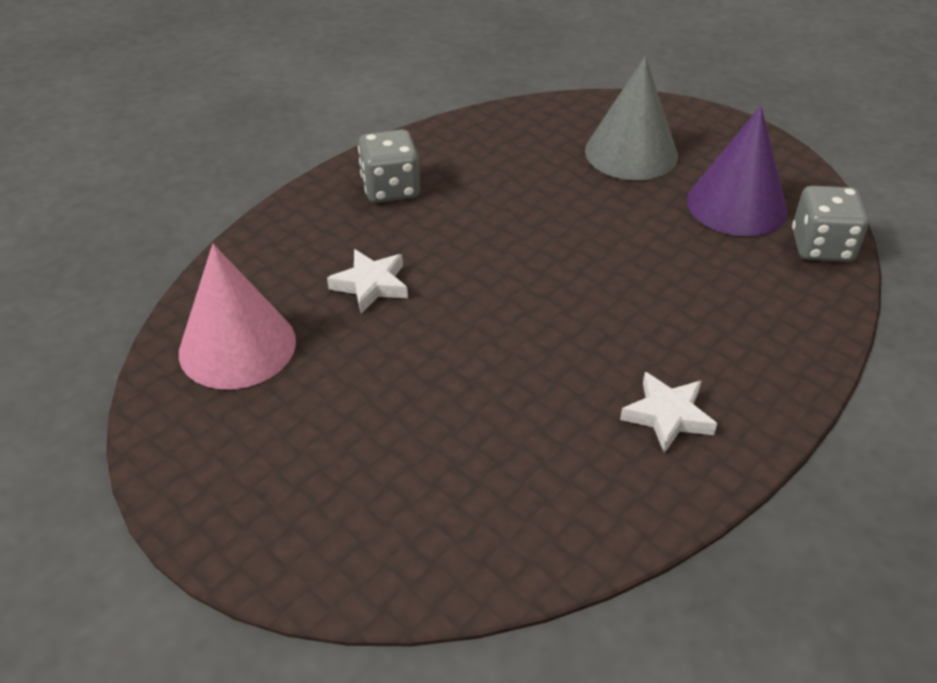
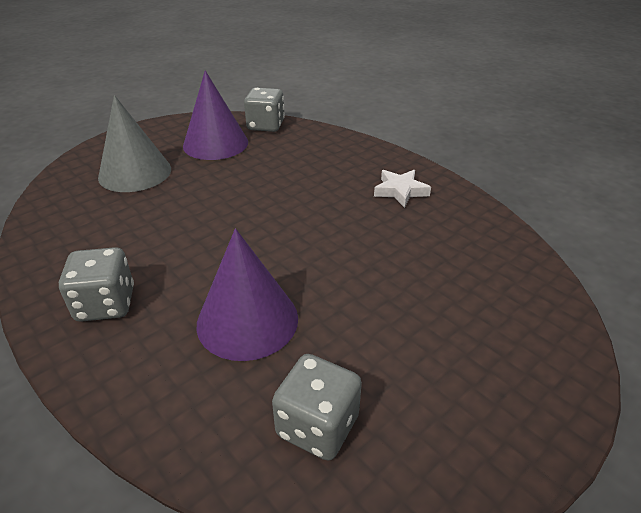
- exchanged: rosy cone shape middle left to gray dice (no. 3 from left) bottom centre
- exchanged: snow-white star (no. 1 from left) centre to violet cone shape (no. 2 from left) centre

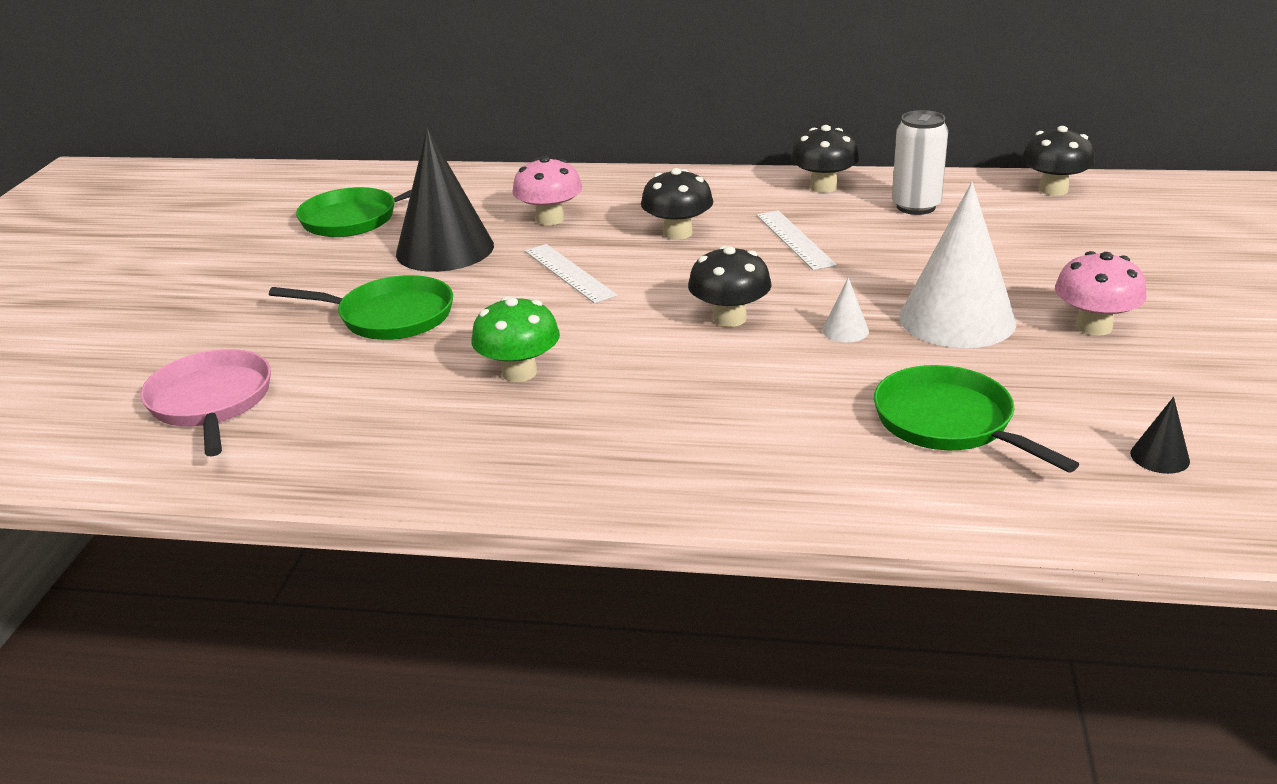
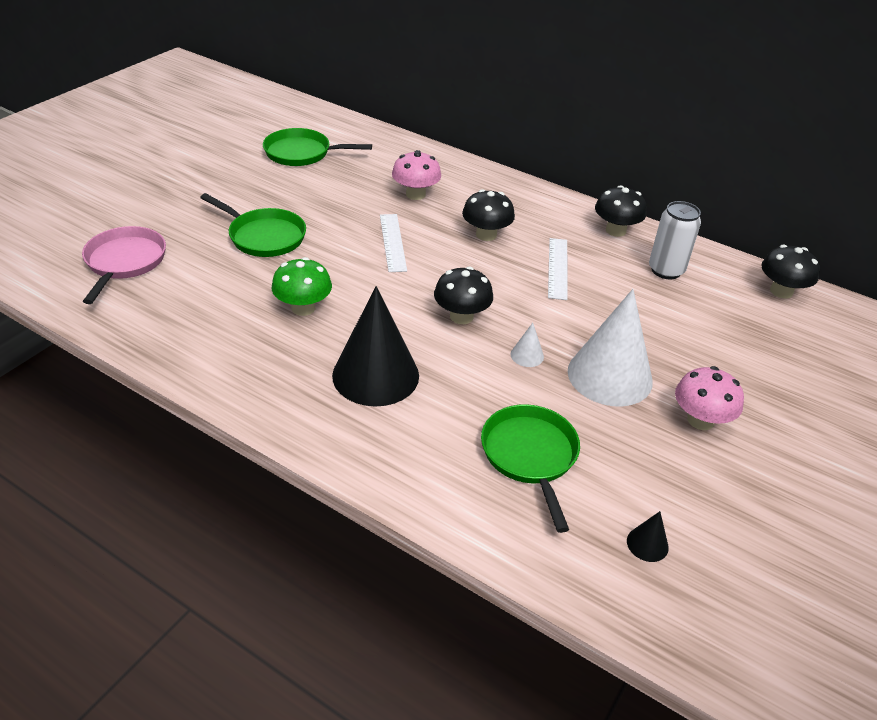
- relocated: black cone shape (no. 1 from left) top centre to centre

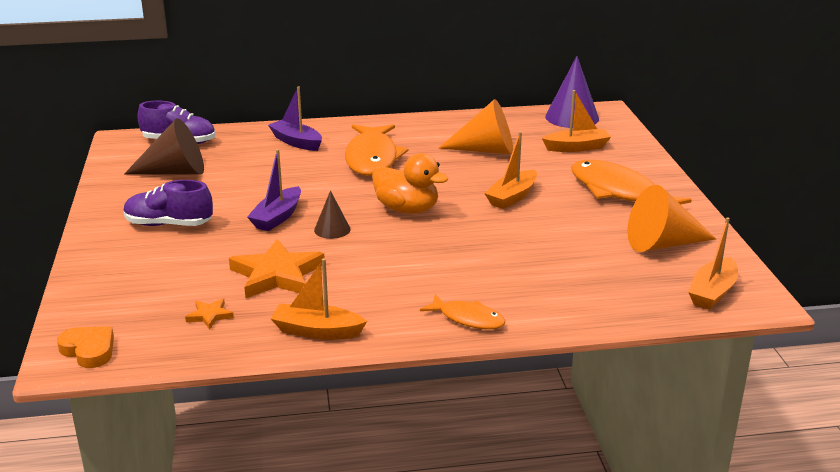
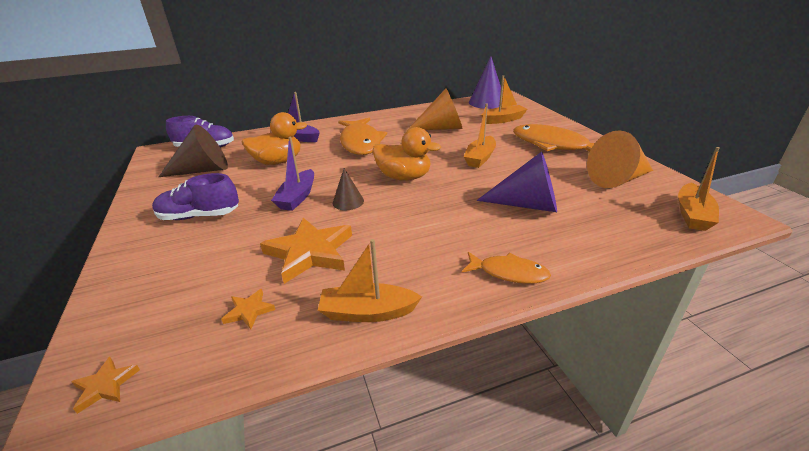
- appeared: orange toy duck (no. 1 from left) top centre
- appeared: violet cone shape (no. 2 from left) centre
- exchanged: orange love heart bottom left to orange star (no. 1 from left) bottom left

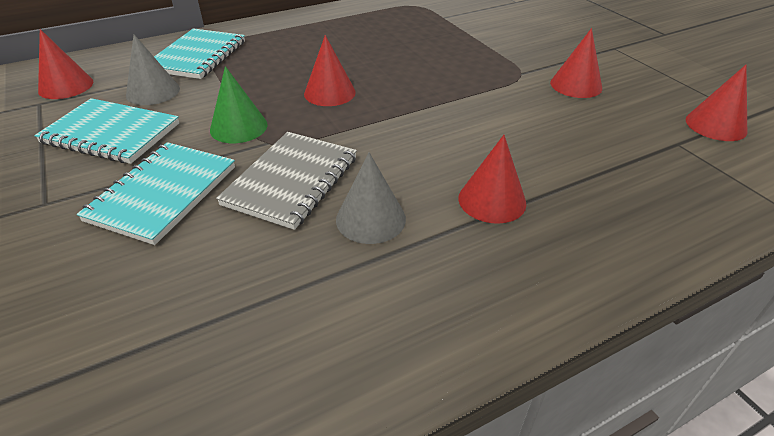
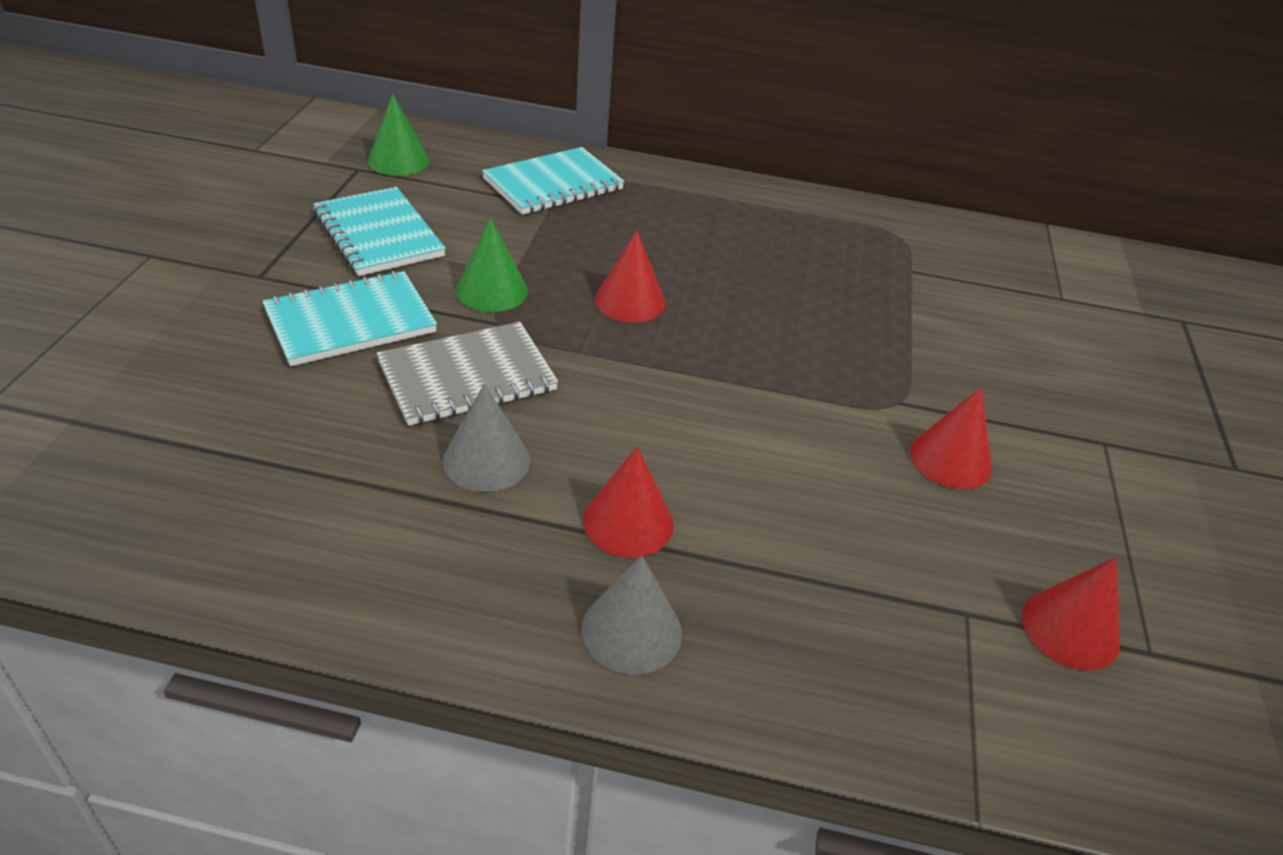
- relocated: gray cone shape (no. 1 from left in the first image) top left to gray cone shape (no. 2 from left) bottom centre
- colour: crimson cone shape (no. 1 from left) top left to green cone shape (no. 1 from left) top left

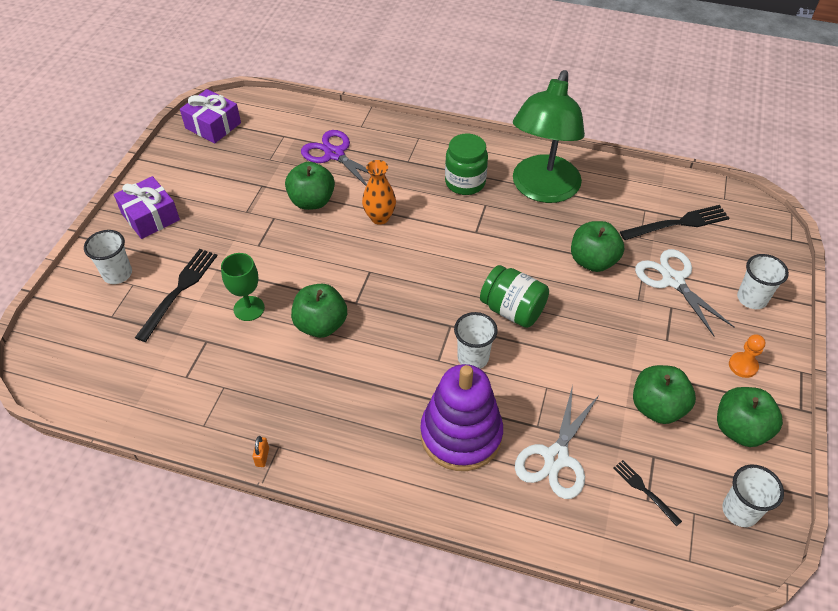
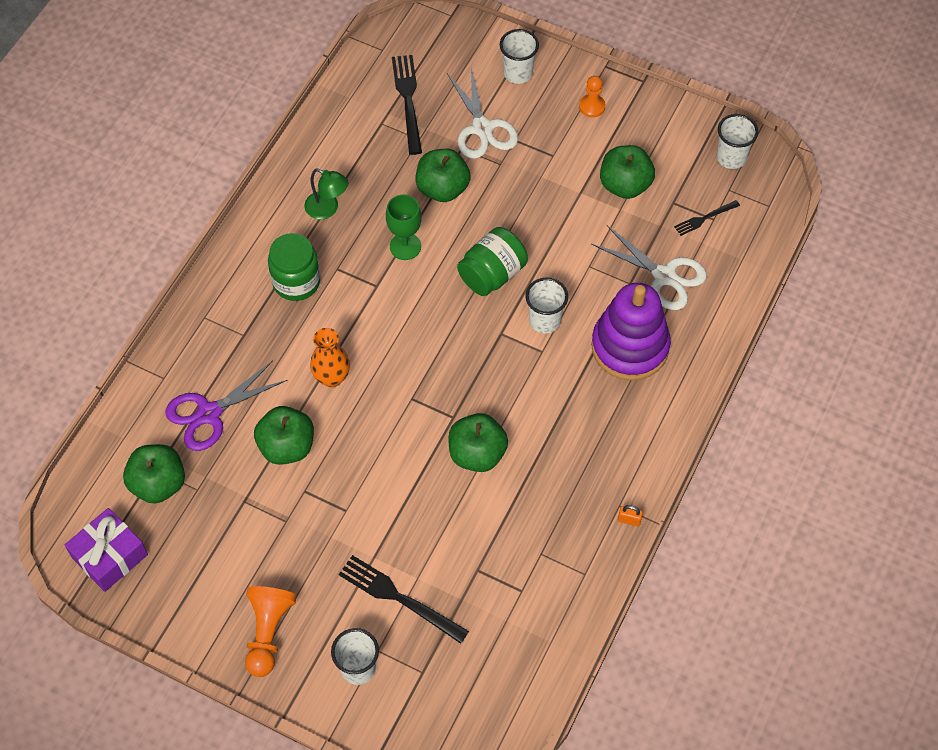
- relocated: green goblet middle left to top centre
- relocated: green apple fruit (no. 5 from left in the first image) bottom right to green apple fruit (no. 1 from left) middle left
- exchanged: violet wrapped gift (no. 1 from left) middle left to orange chess pawn (no. 1 from left) bottom left
- spun: snow-white shears (no. 2 from left in the first image) middle right = top centre 90 degrees counterclockwise
- size: green lamp top centre = top centre x0.42

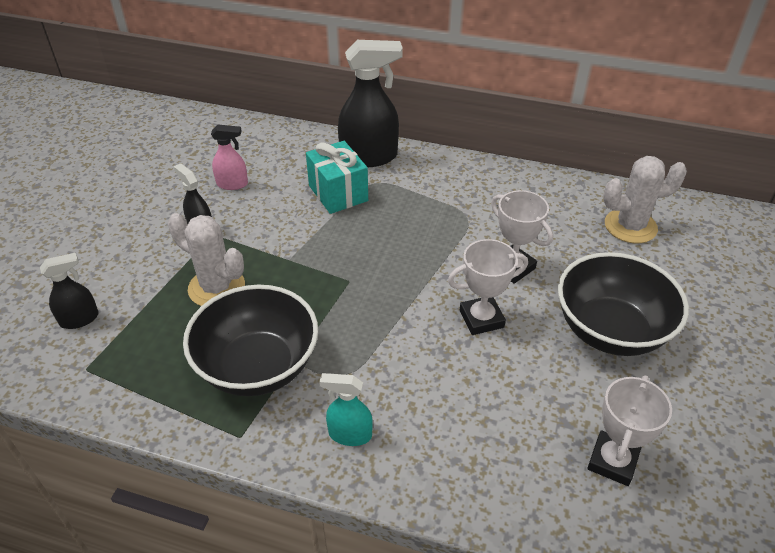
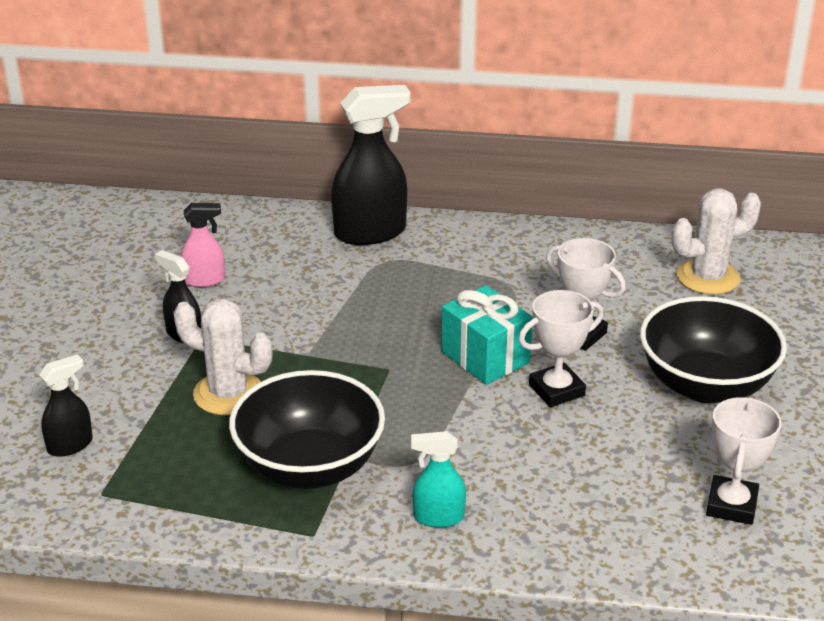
- relocated: aqua wrapped gift top centre to centre

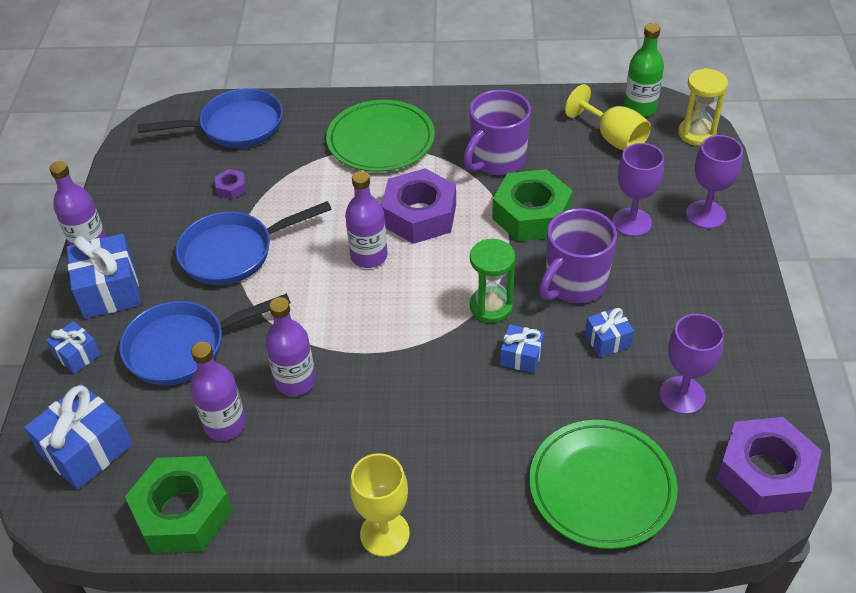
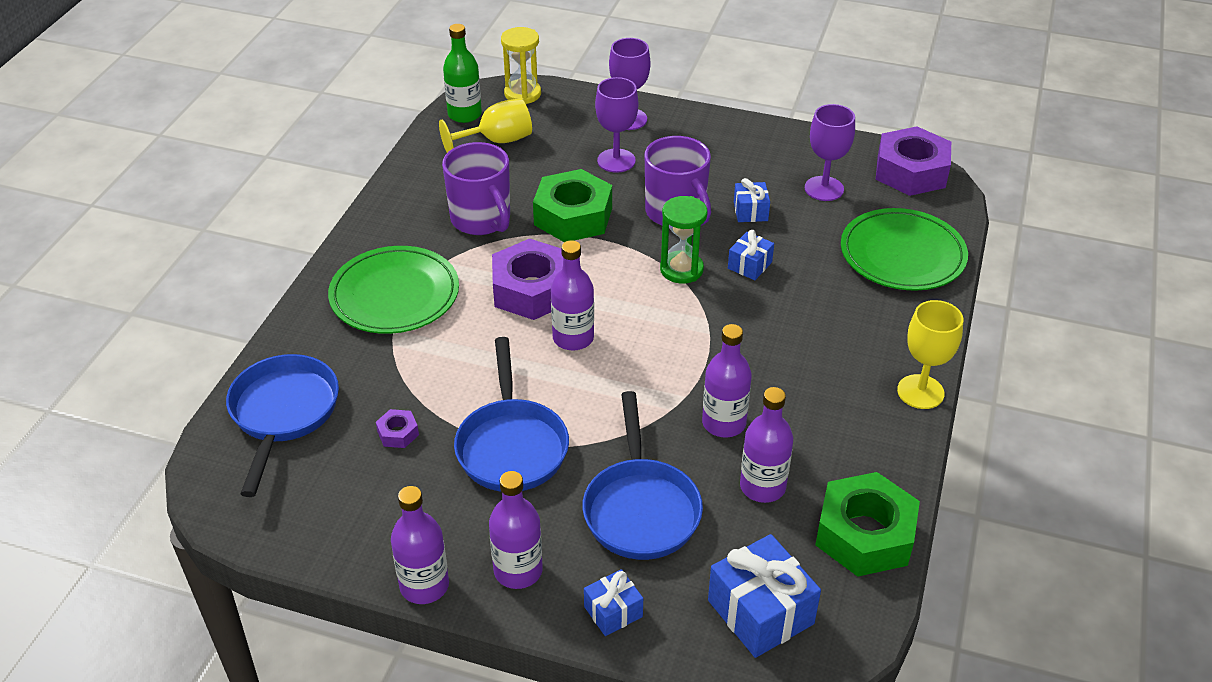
- exchanged: blue wrapped gift (no. 3 from left) middle left to violet flask (no. 2 from left) bottom centre

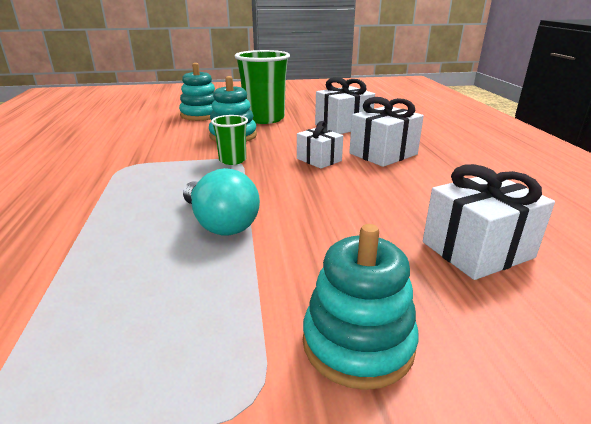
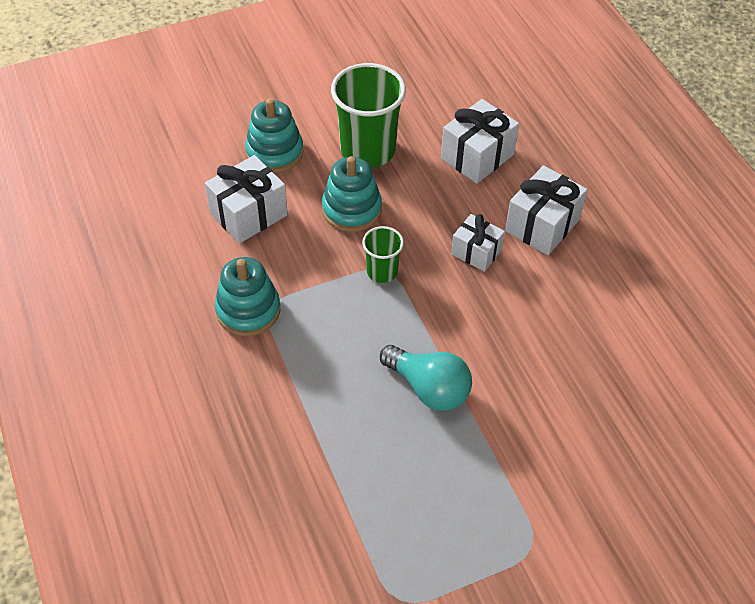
- relocated: aqua ring stacker (no. 3 from left in the first image) bottom centre to aqua ring stacker (no. 1 from left) middle left
- relocated: snow-white wrapped gift (no. 4 from left in the first image) middle right to snow-white wrapped gift (no. 1 from left) top left

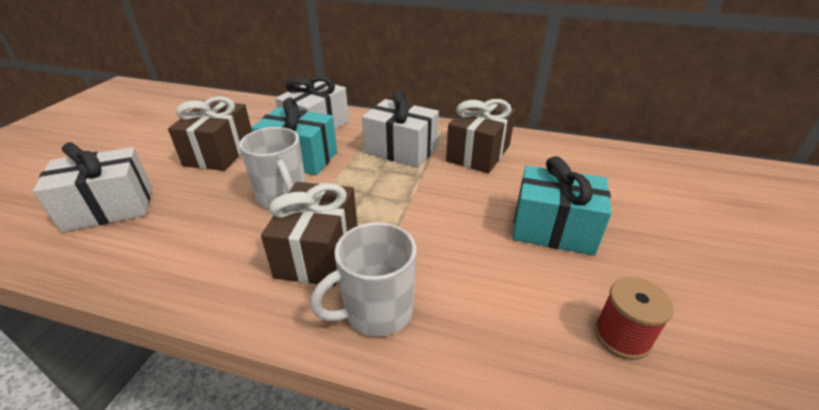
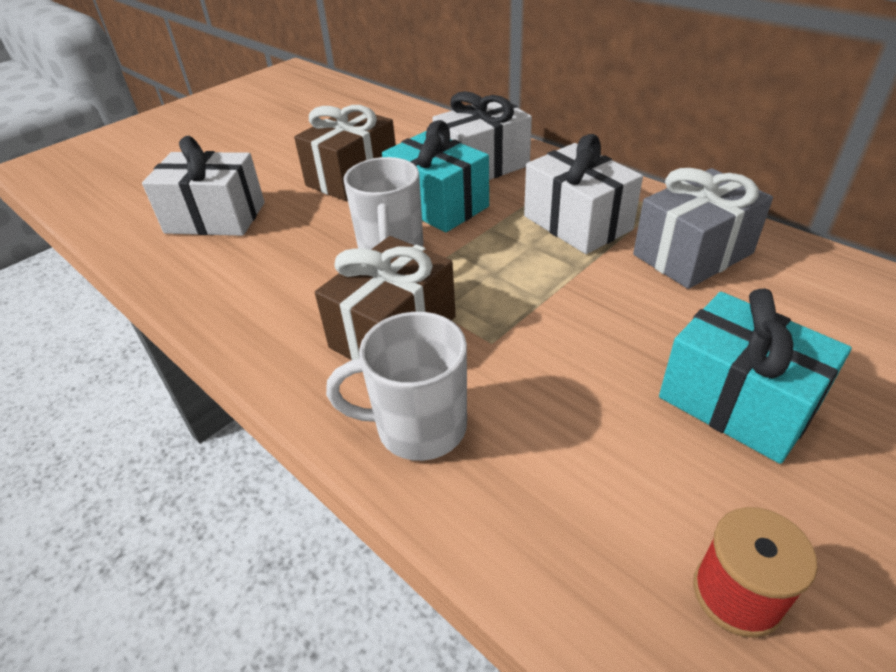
- colour: brown wrapped gift (no. 3 from left) top centre to gray wrapped gift middle right

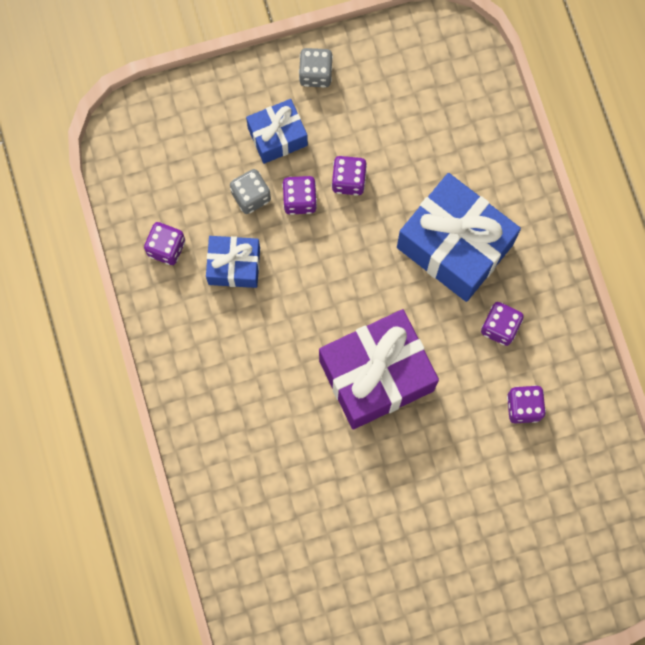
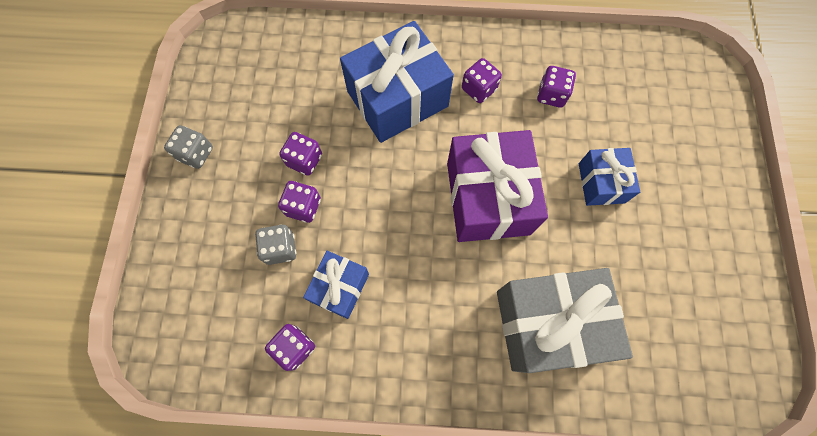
- appeared: gray wrapped gift bottom right
- relocated: blue wrapped gift (no. 2 from left in the first image) top centre to blue wrapped gift (no. 3 from left) middle right

